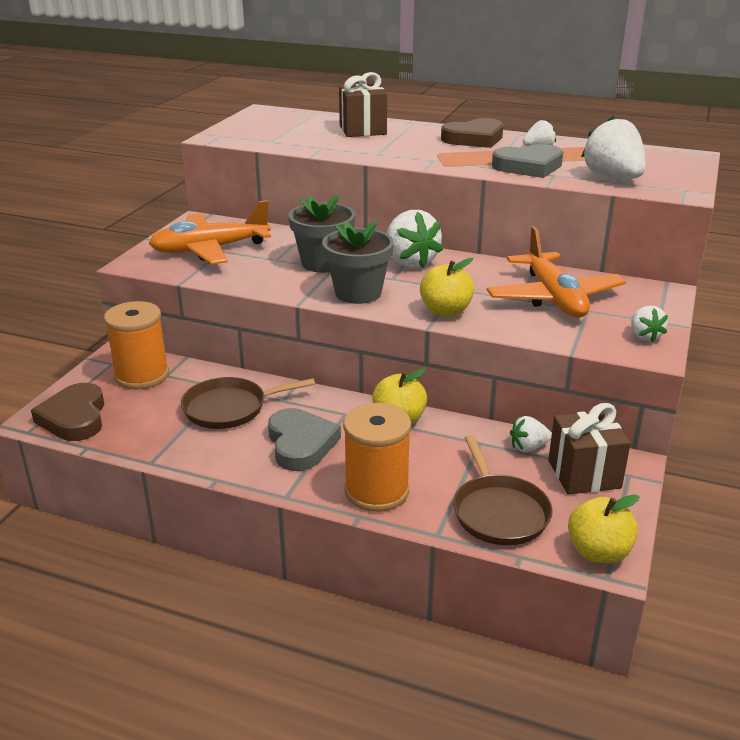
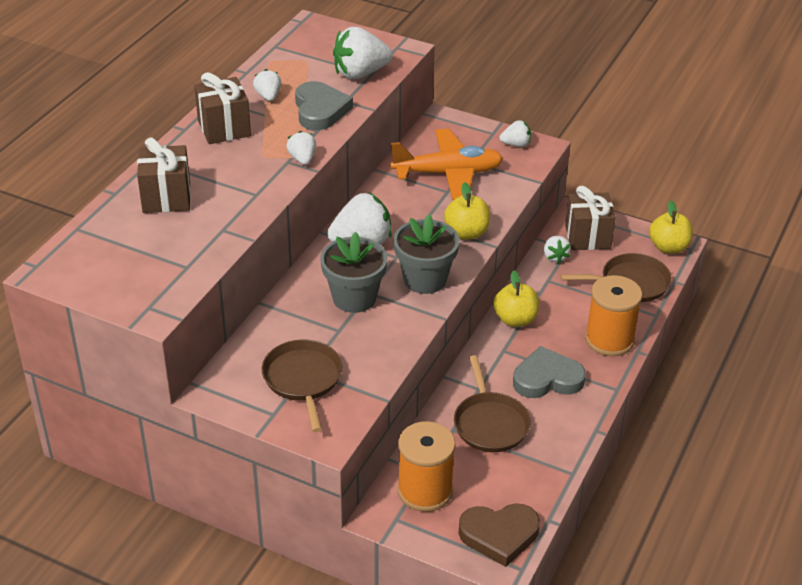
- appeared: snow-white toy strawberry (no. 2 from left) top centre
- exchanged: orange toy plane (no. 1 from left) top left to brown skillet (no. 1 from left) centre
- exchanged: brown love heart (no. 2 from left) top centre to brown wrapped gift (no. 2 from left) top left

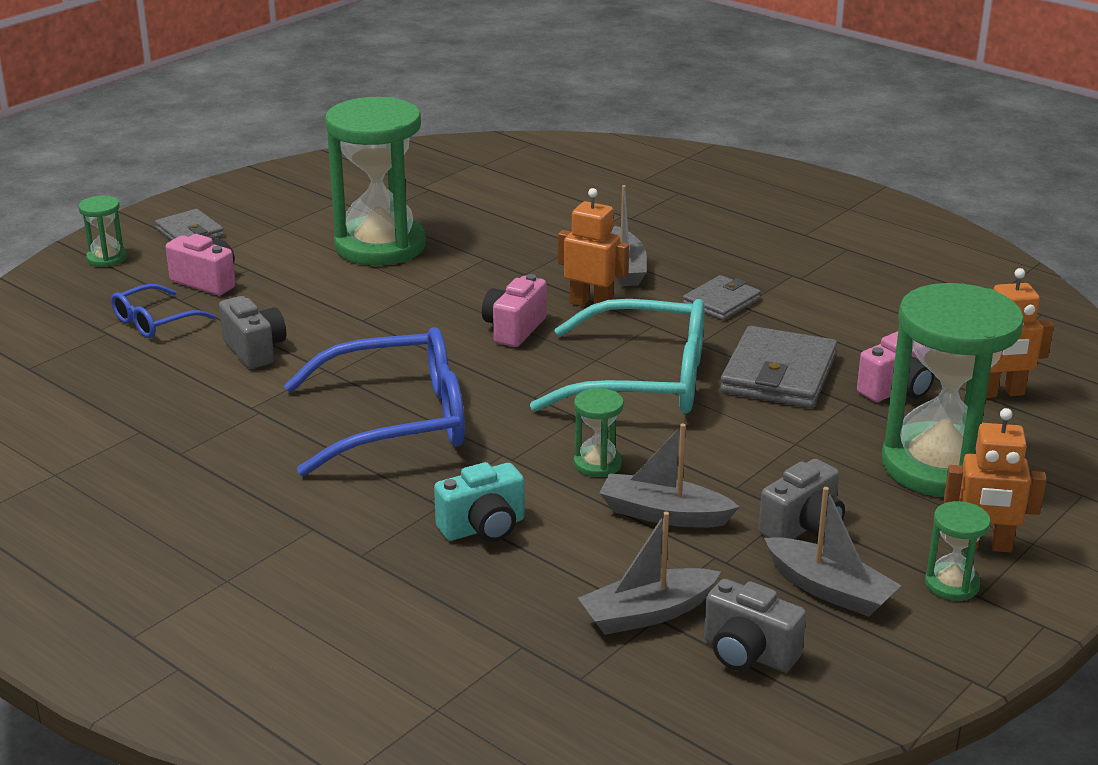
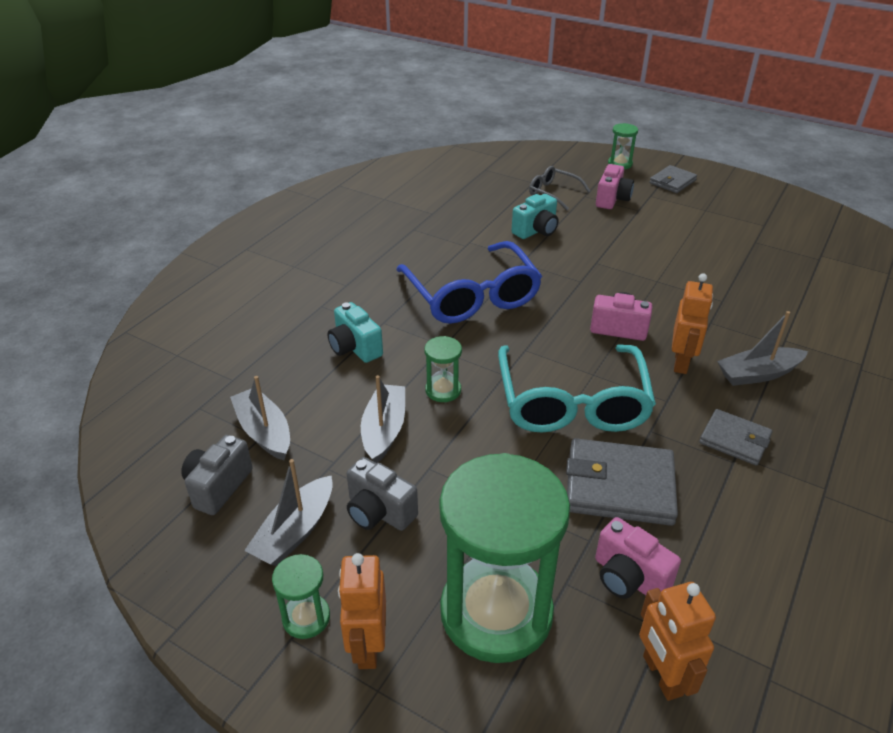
- missing: green sandglass (no. 2 from left) top centre
- colour: blue glasses (no. 1 from left) middle left to gray glasses top centre
- colour: gray compact camera (no. 1 from left) middle left to aqua compact camera (no. 2 from left) top centre

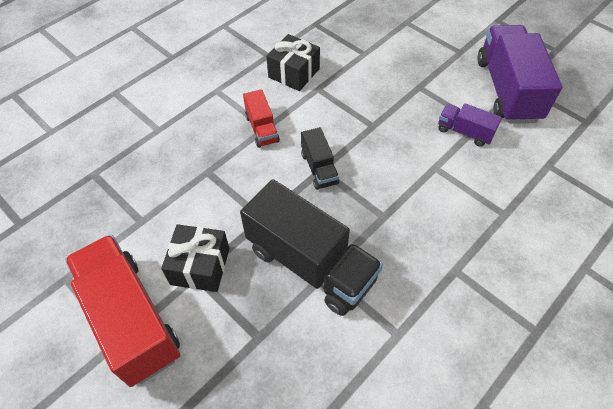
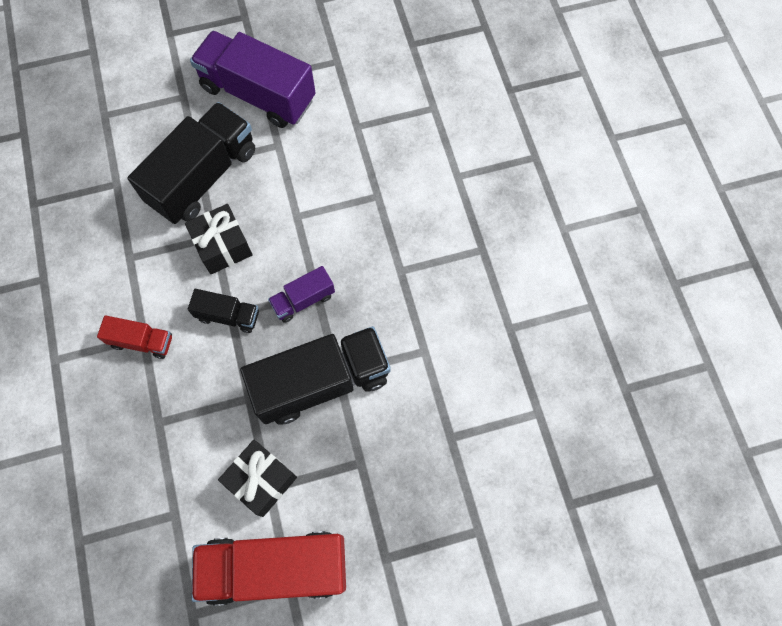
- appeared: black truck (no. 1 from left) top left
- relocated: black wrapped gift (no. 2 from left in the first image) top centre to black wrapped gift (no. 1 from left) middle left
- relocated: violet truck (no. 1 from left in the first image) top right to violet truck (no. 2 from left) centre

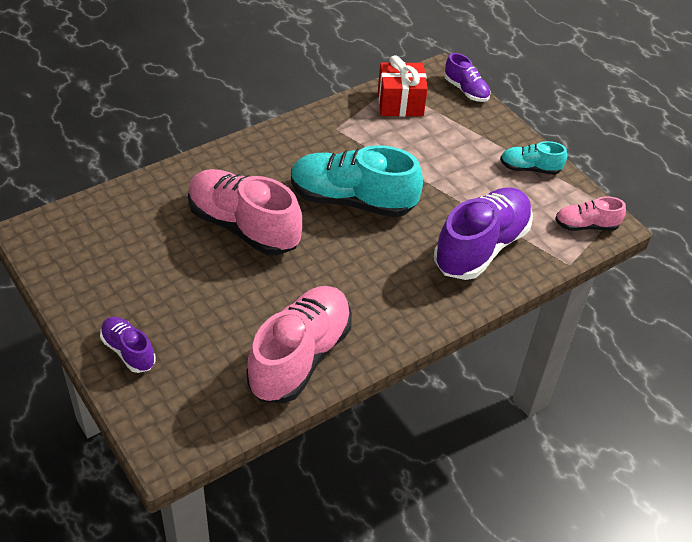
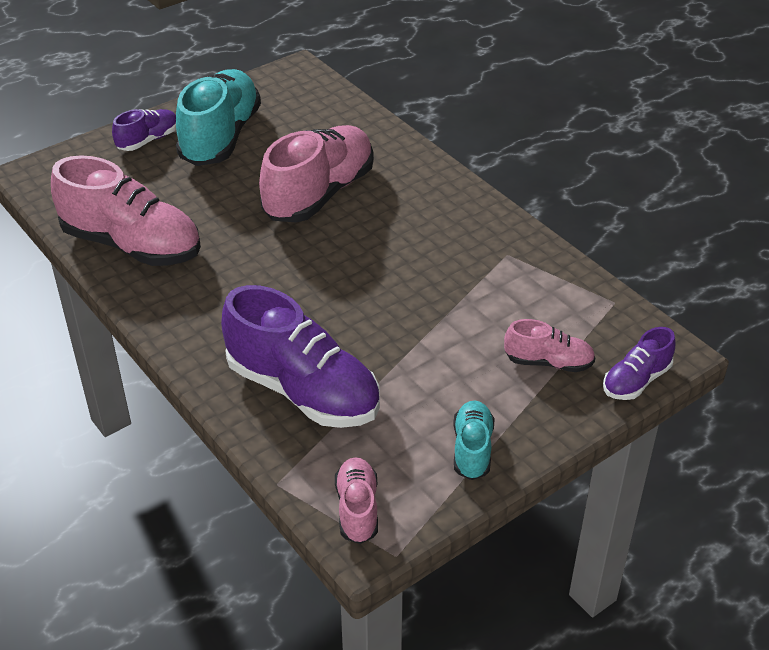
- missing: crimson wrapped gift top centre
- appeared: rosy lace-up shoe (no. 4 from left) middle right
- relocated: aqua lace-up shoe (no. 1 from left) centre to top left

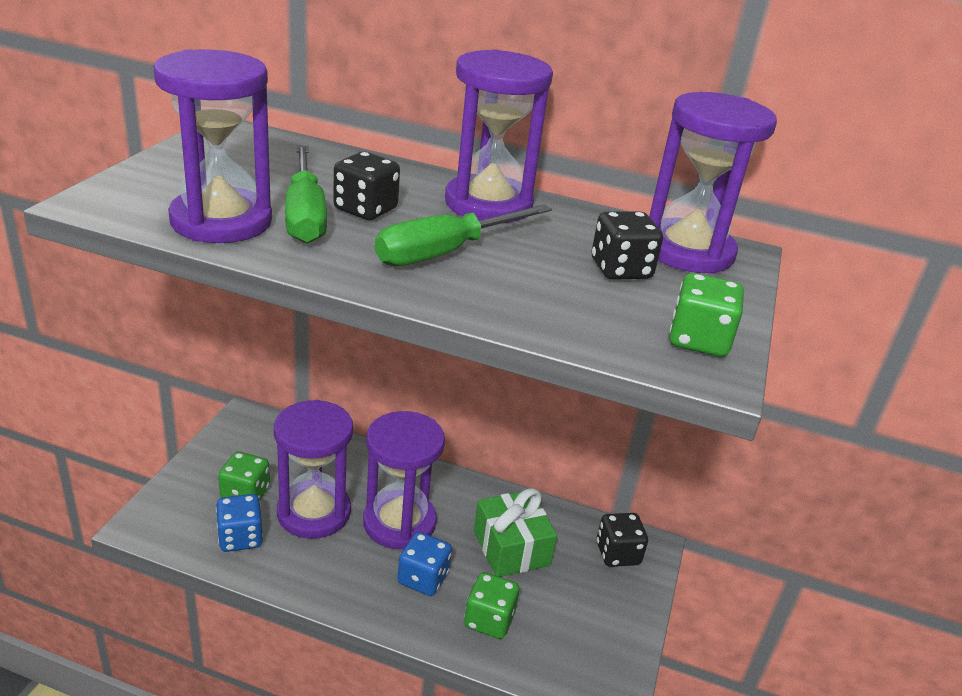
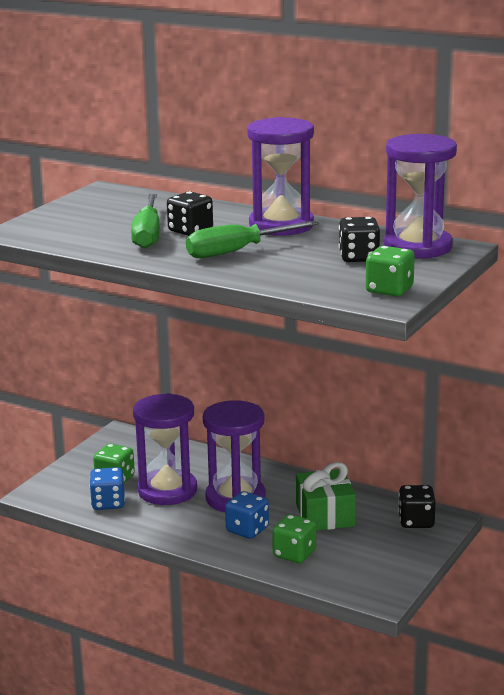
- missing: violet sandglass (no. 1 from left) top left

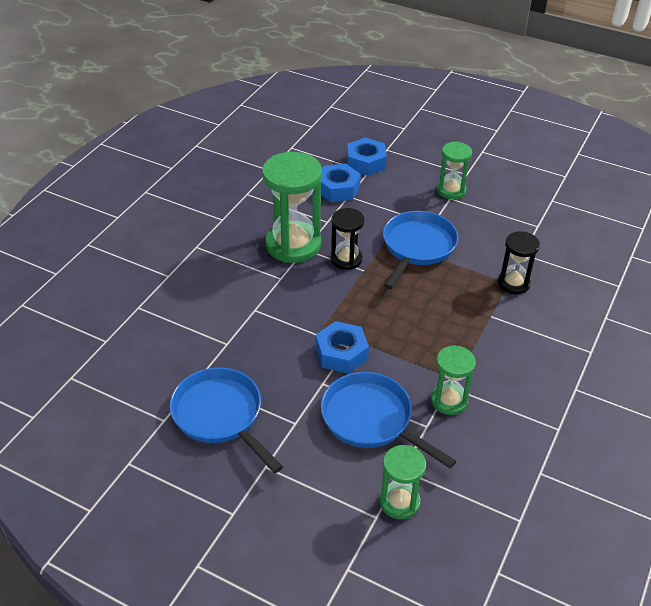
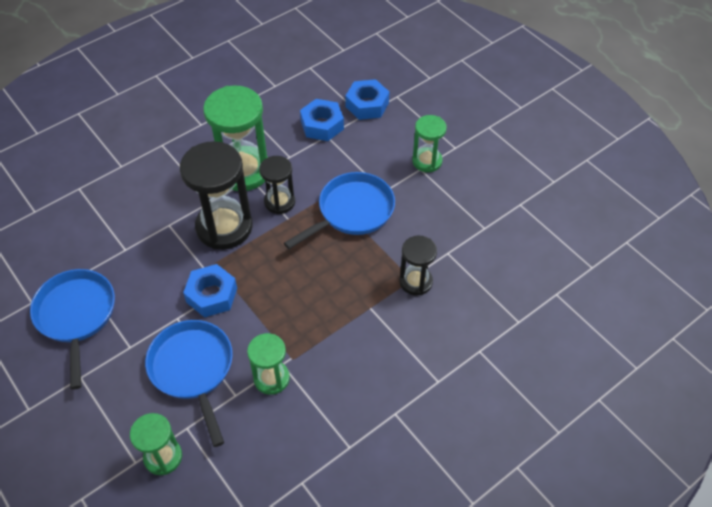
- appeared: black sandglass (no. 1 from left) middle left

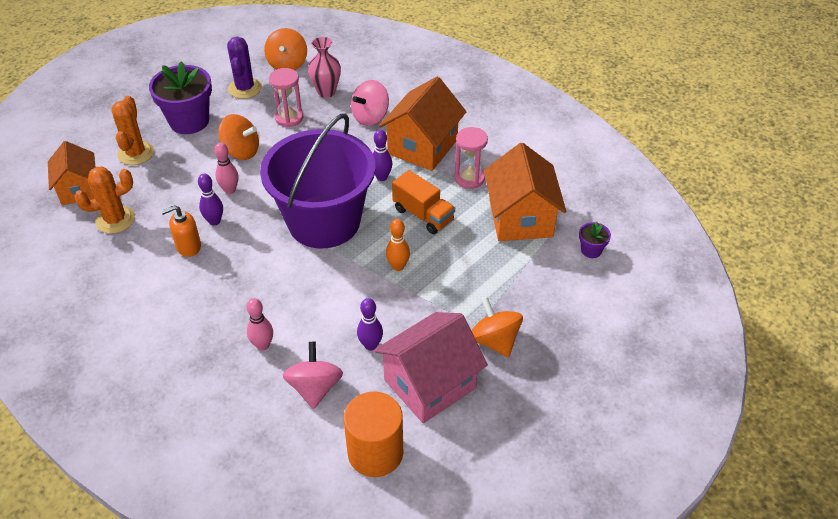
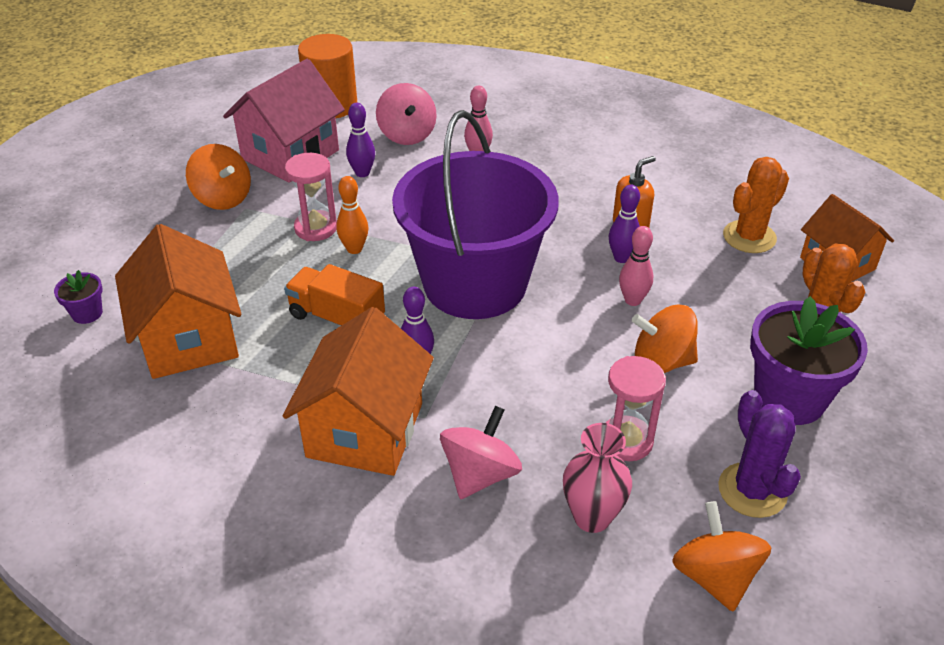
- relocated: rosy sandglass (no. 2 from left in the first image) top centre to rosy sandglass (no. 1 from left) top left

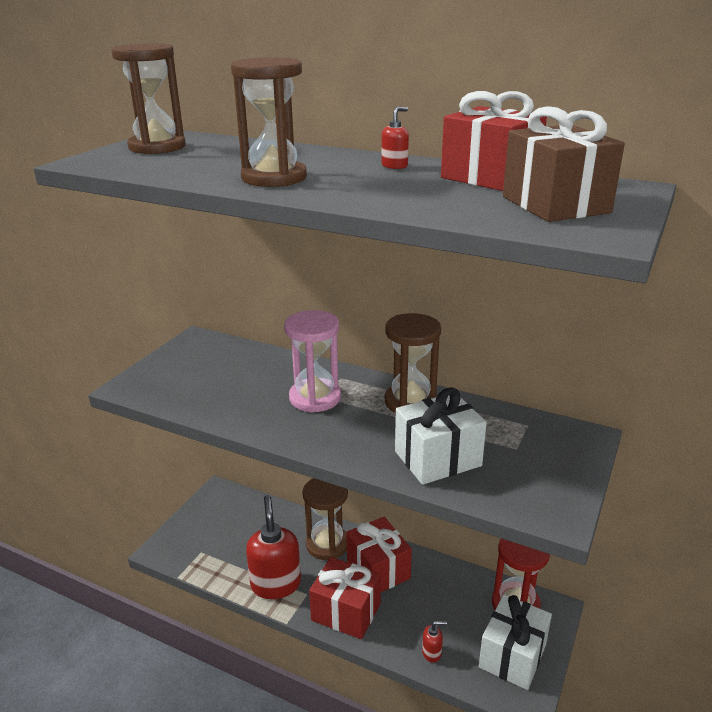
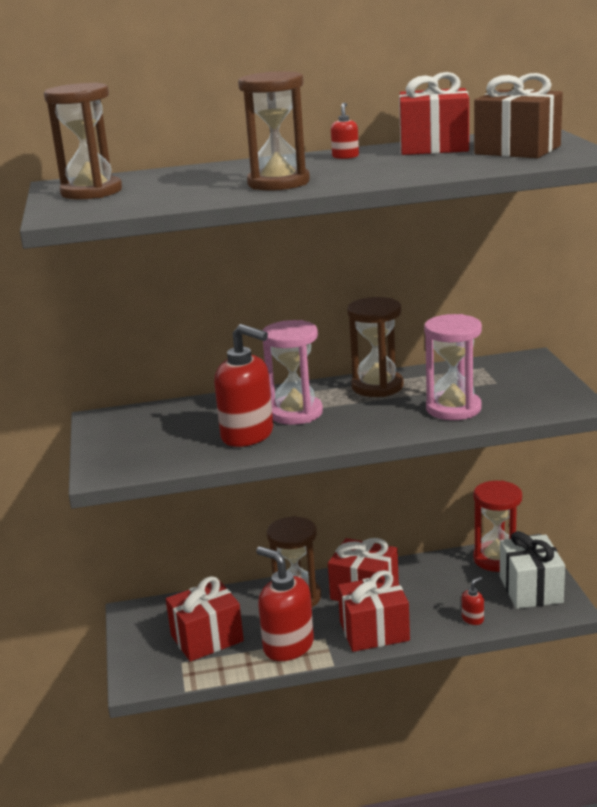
- appeared: crimson wrapped gift (no. 1 from left) bottom centre
- appeared: crimson soap dispenser (no. 1 from left) centre
- exchanged: snow-white wrapped gift (no. 1 from left) centre to rosy sandglass (no. 2 from left) middle right

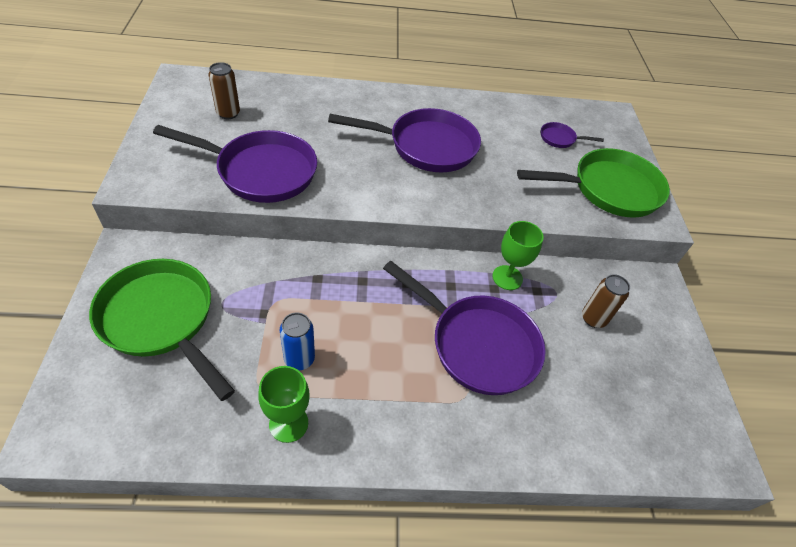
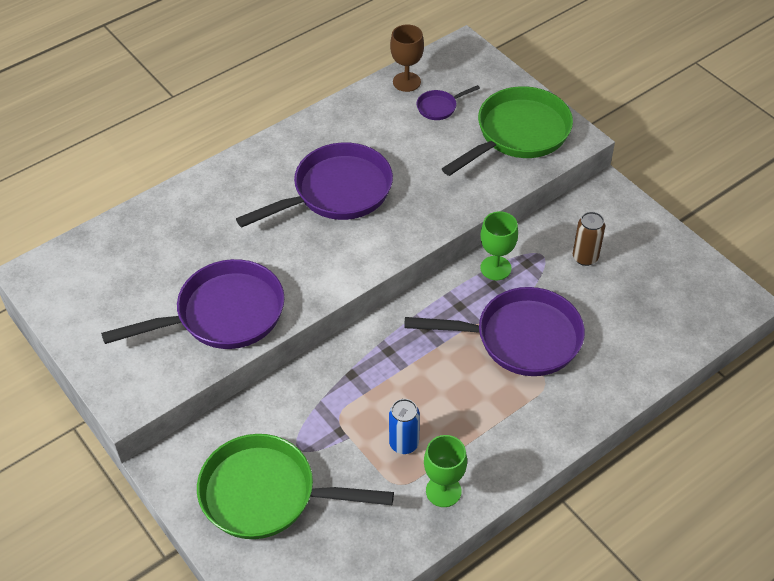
- missing: brown soda can (no. 1 from left) top left
- appeared: brown goblet top centre

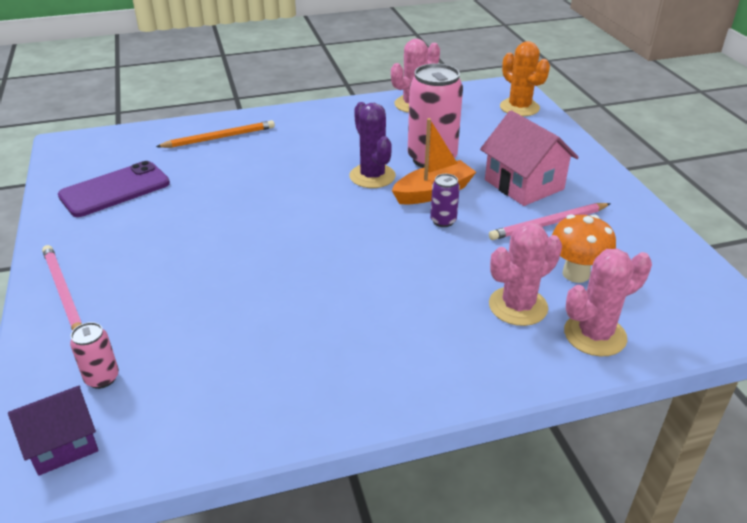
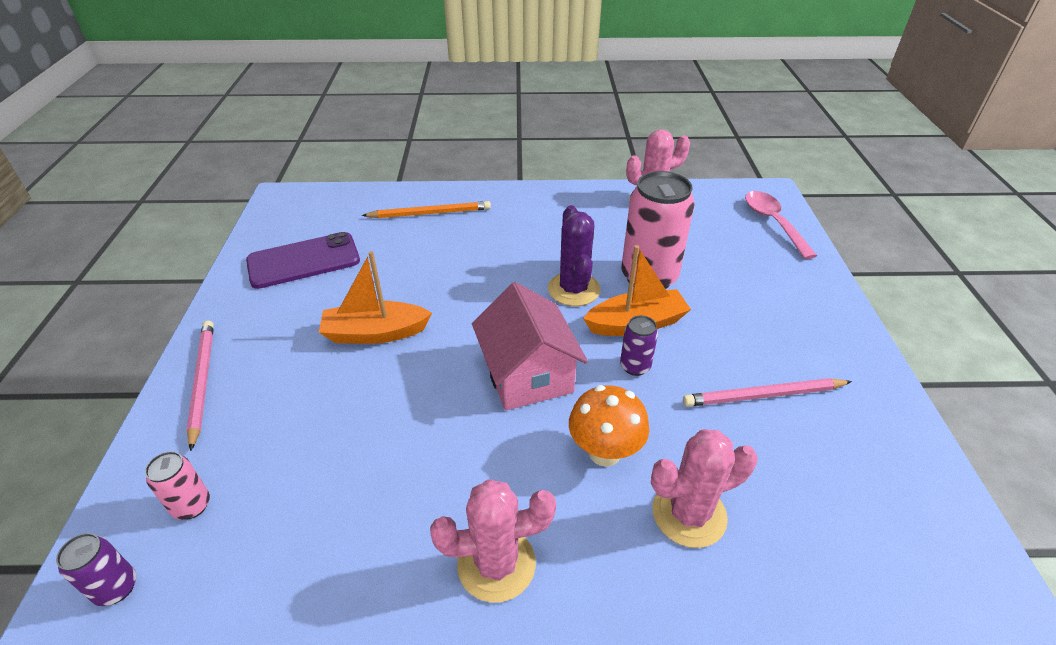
- appeared: orange boat (no. 1 from left) centre
- relocated: rosy cottage top right to centre
- relocated: orange toadstool middle right to centre
- relocated: rosy cactus (no. 3 from left in the first image) middle right to rosy cactus (no. 1 from left) bottom centre
- exchanged: violet cottage bottom left to violet soda can (no. 1 from left) bottom left
- exchanged: orange cactus top right to rosy spoon middle right

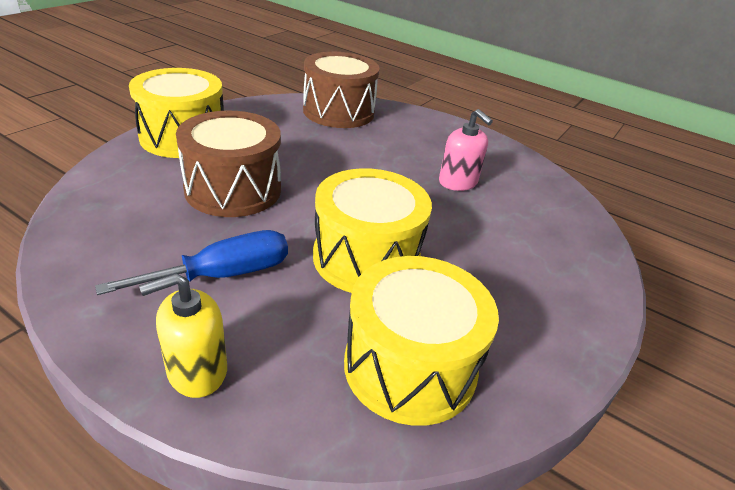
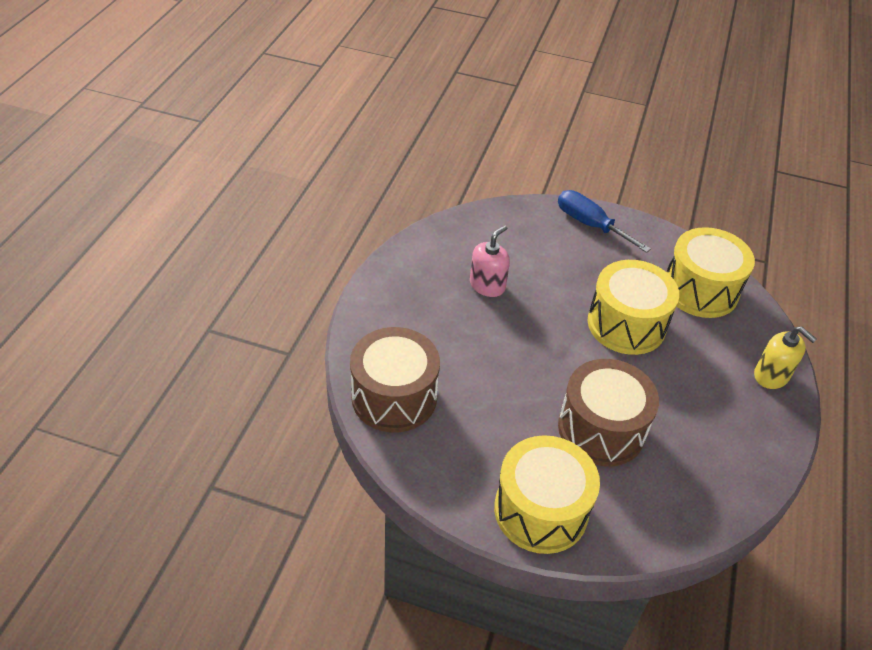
- relocated: blue flat screwdriver middle left to middle right

